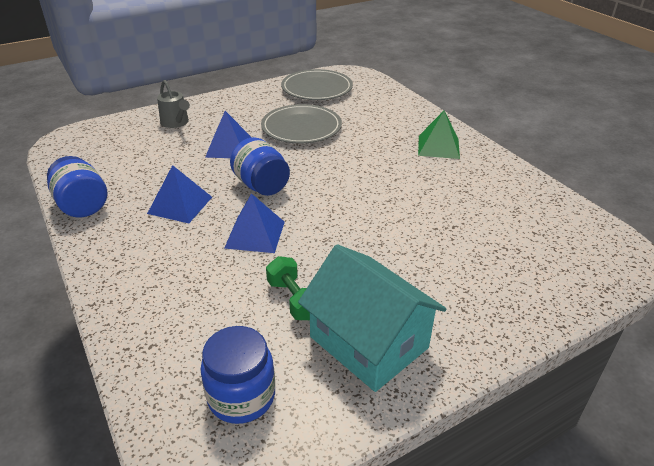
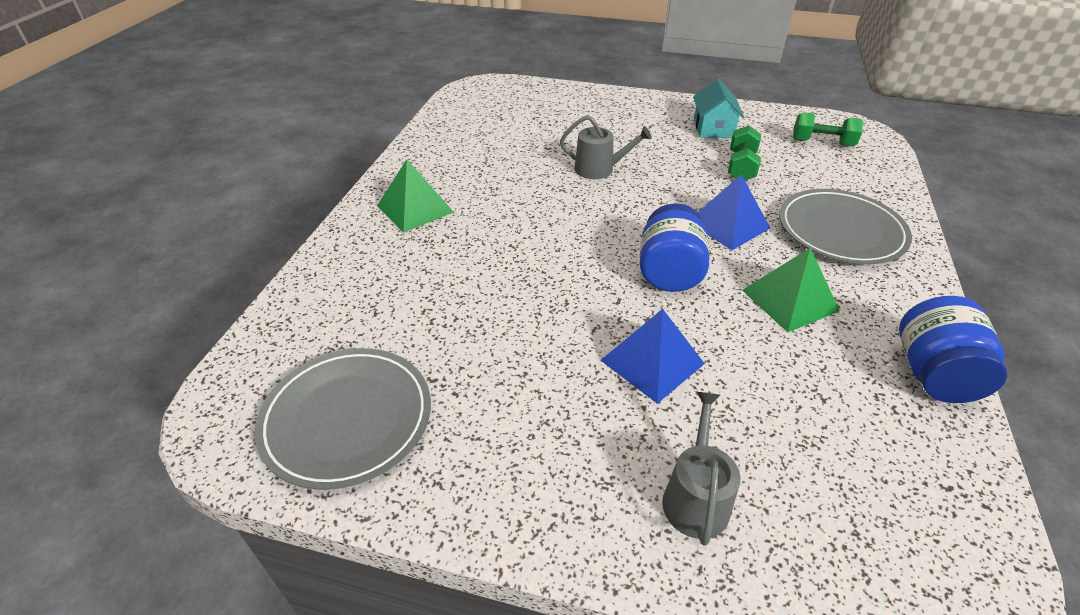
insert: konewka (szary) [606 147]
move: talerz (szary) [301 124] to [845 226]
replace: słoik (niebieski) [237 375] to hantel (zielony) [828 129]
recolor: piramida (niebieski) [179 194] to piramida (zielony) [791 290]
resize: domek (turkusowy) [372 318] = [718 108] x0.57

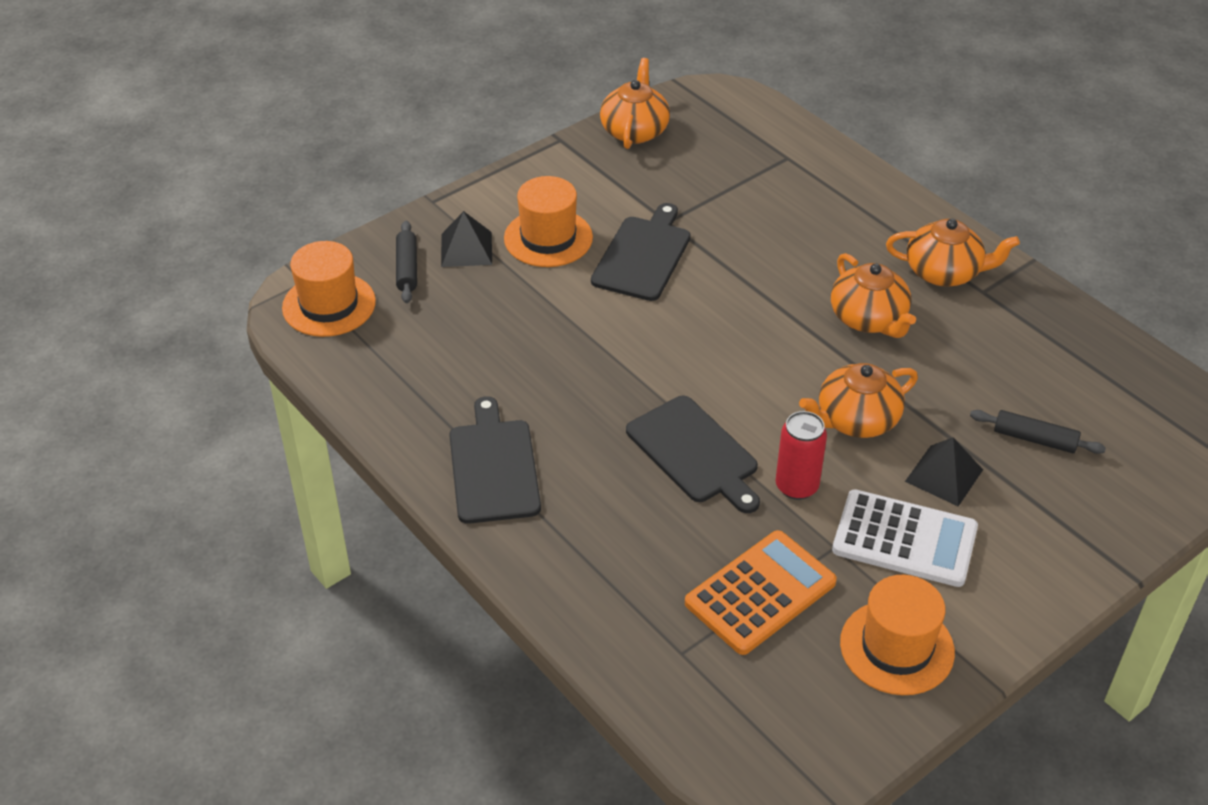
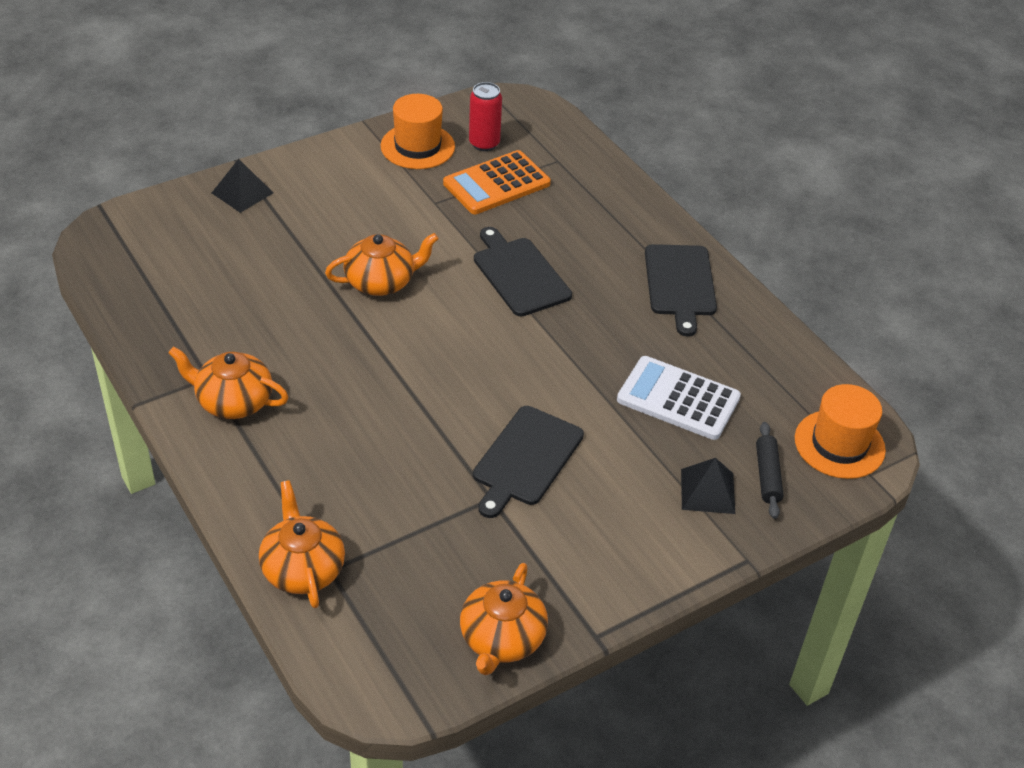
delete: kapelusz (pomarańczowy) [548 221]; wałek do ciasta (czarny) [1038 432]
move: piramida (czarny) [944 472] to [242 186]; imbryk (pomarańczowy) [873 295] to [302 544]; puszka (czerwony) [801 455] to [485 116]; kalkulator (biały) [905 538] to [679 398]

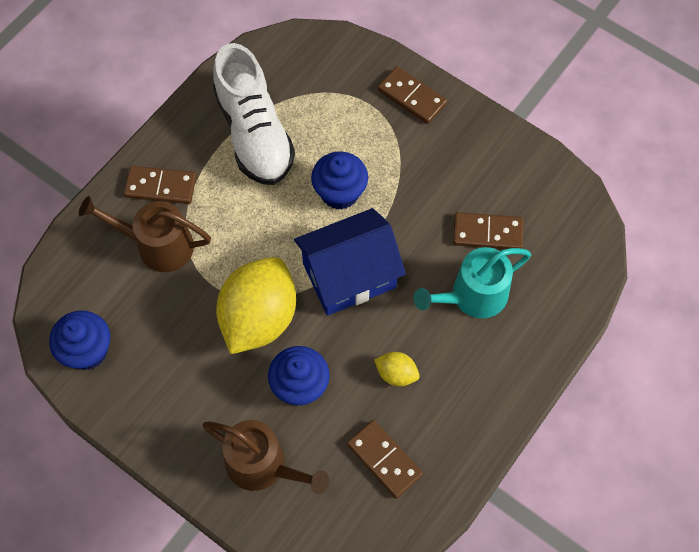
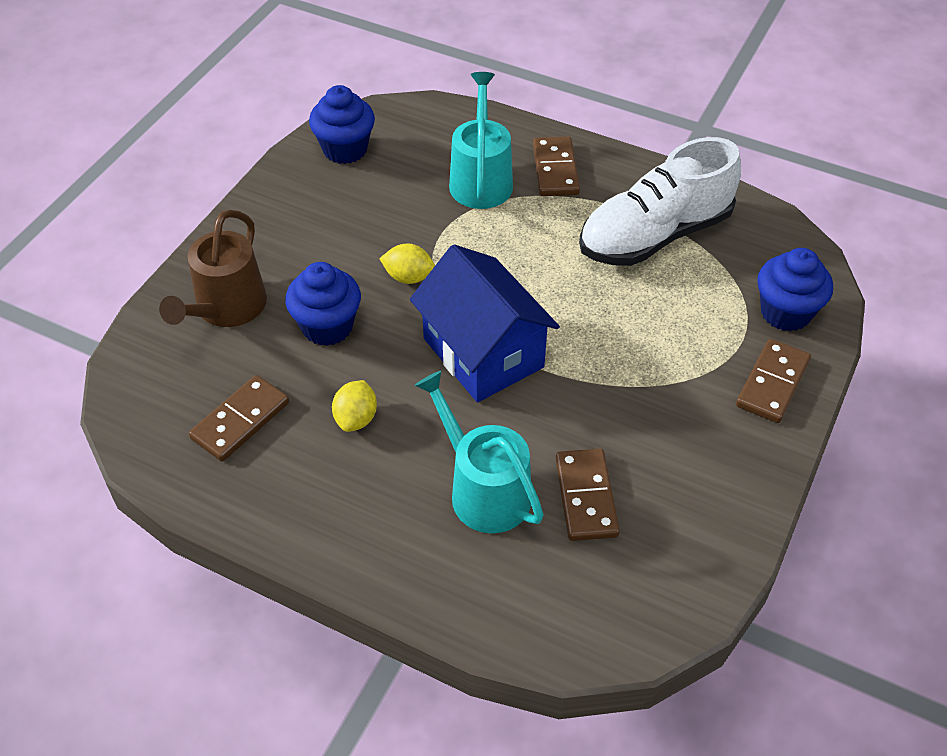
move: muffinka (niebieski) [339 180] to [795 290]
recolor: konewka (brązowy) [145 234] to konewka (turkusowy) [481 140]
resize: cytryna (żółty) [256 305] = [407 264] x0.44

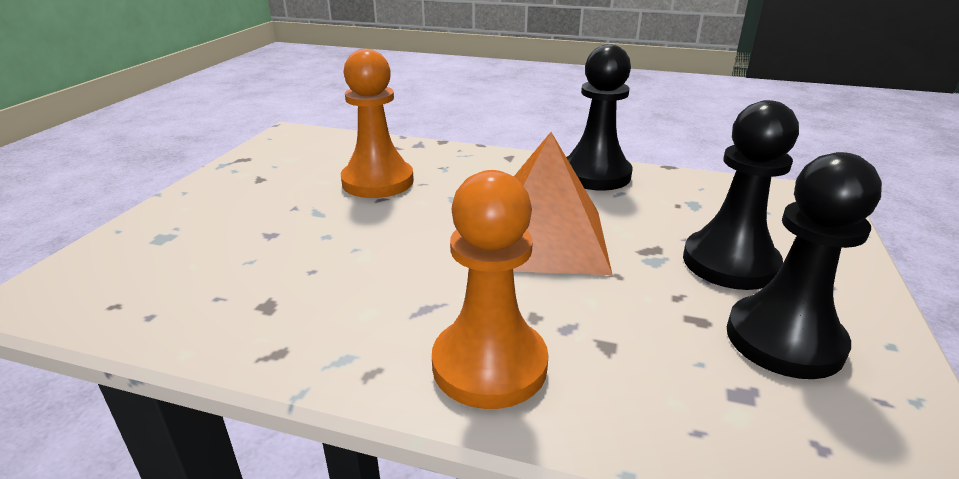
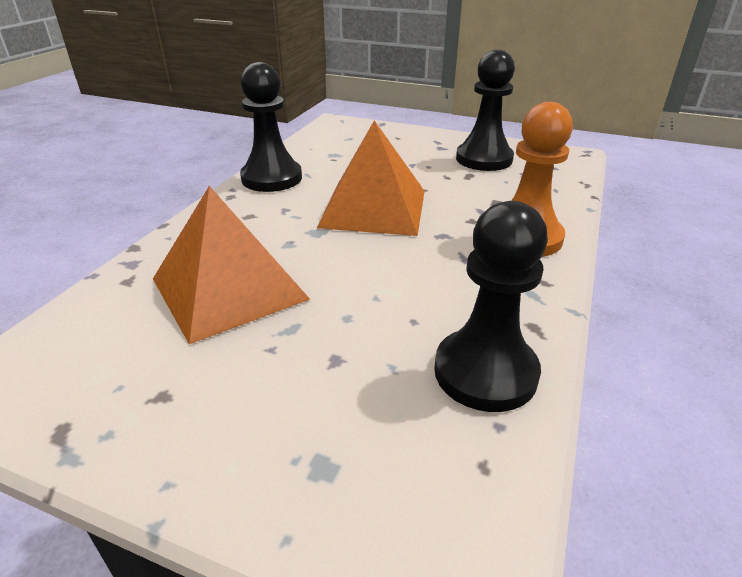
move: pionek (czarny) [741 195] to [491 306]
replace: pionek (pomarańczowy) [377 123] to piramida (pomarańczowy) [231 265]

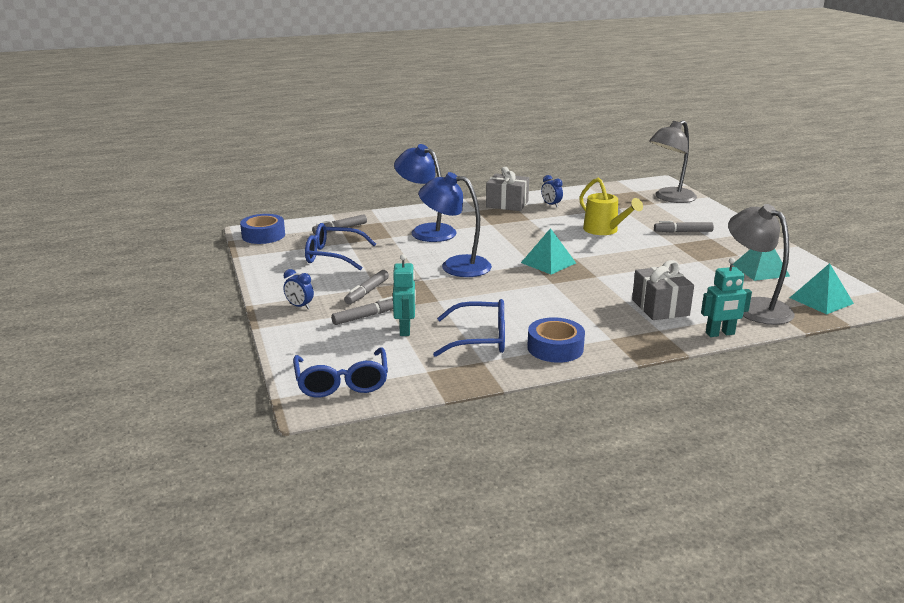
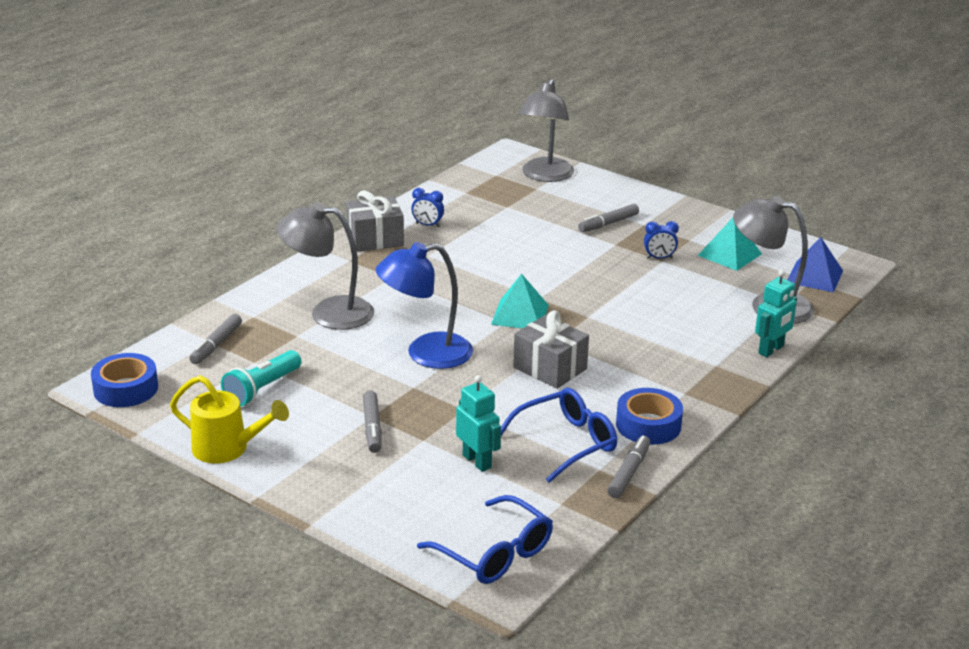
move: konewka (żółty) [611 206] to [229 419]; prezent (szary) [663 290] to [551 350]; flamaster (szary) [362 310] to [628 466]; budzik (niebieski) [298 289] to [661 240]
replace: okulary (niebieski) [340 246] to latarka (turkusowy) [261 378]
recolor: lampka (niebieski) [425 193] to lampka (szary) [325 266]; piramida (turkusowy) [822 288] to piramida (niebieski) [815 265]

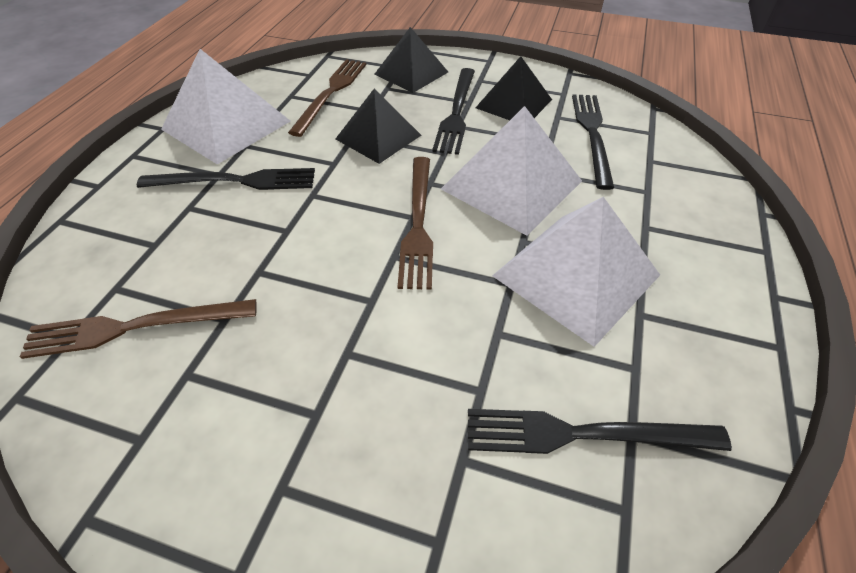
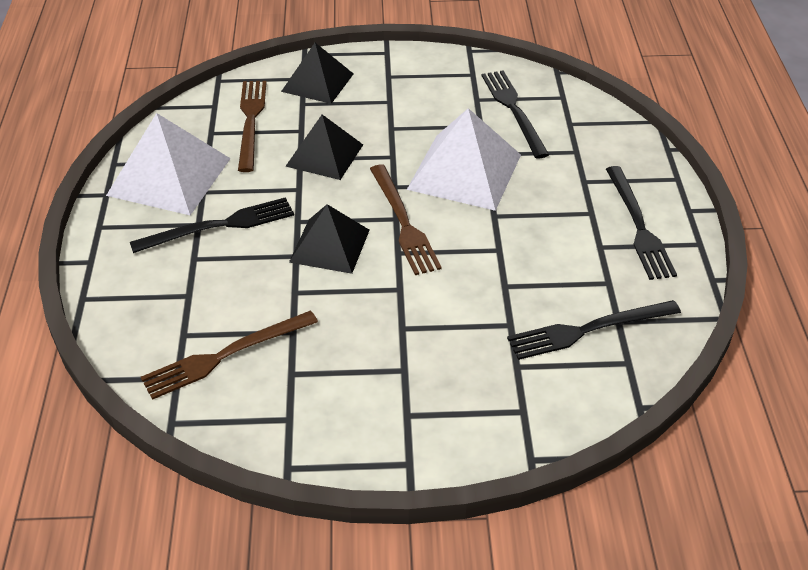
delete: piramida (biały) [576 272]
move: piramida (czarny) [514 88] to [329 239]; widelec (czarny) [453 111] to [641 223]

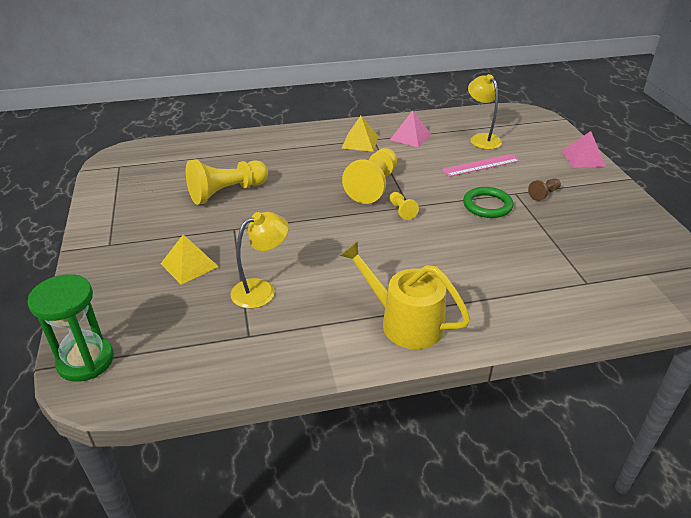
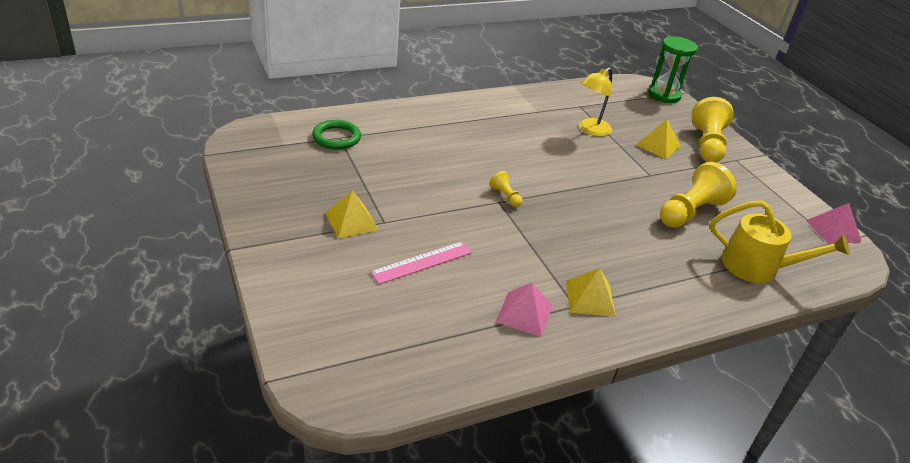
delete: lampka (żółty) [485 111]
move: pierścień (zielony) [488 202] to [336 135]; pionek (żółty) [369 176] to [712 129]; konewka (żółty) [405 295] to [780 241]; piramida (różowy) [584 149] to [834 224]
replace: pionek (brązowy) [544 189] to piramida (żółty) [352 214]

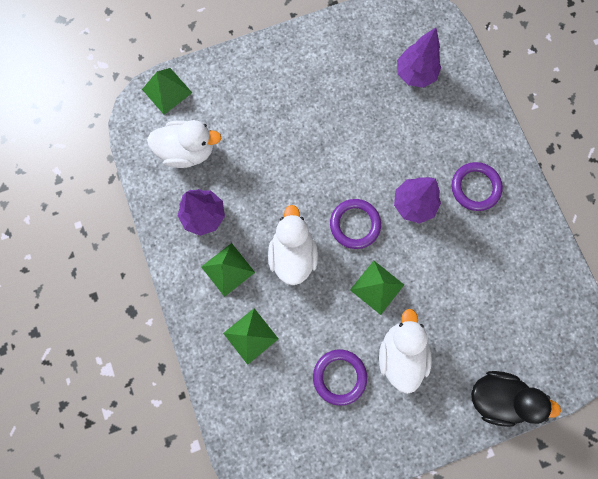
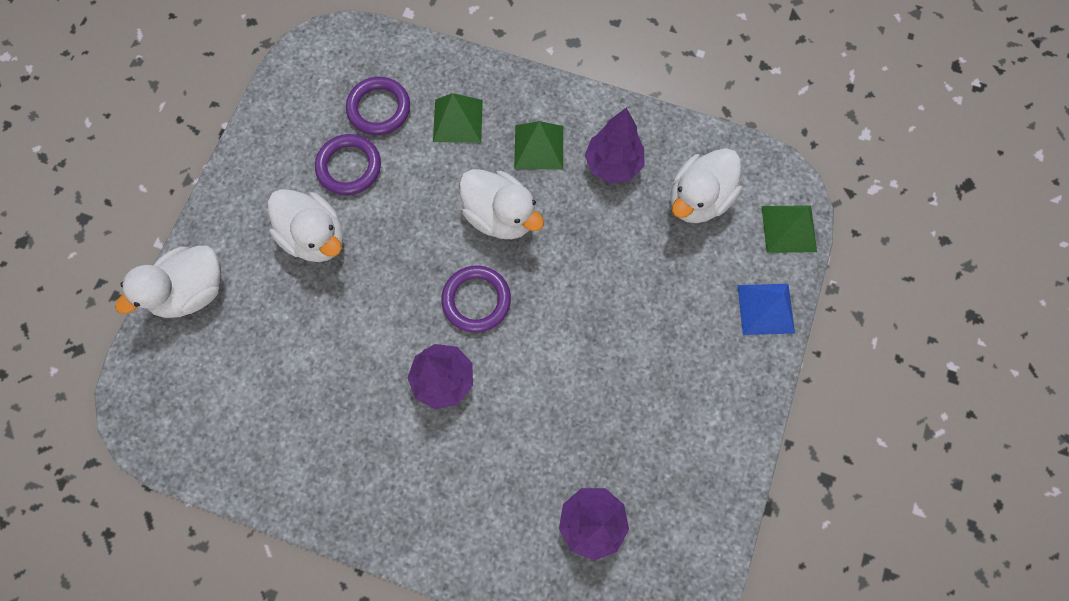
delete: piramida (zielony) [377 288]
insert: piramida (niebieski) [766 309]
move: pierścień (fioletowy) [477 186] to [378 106]
recolor: kaczka (czarny) [516 399] to kaczka (biały) [168 282]

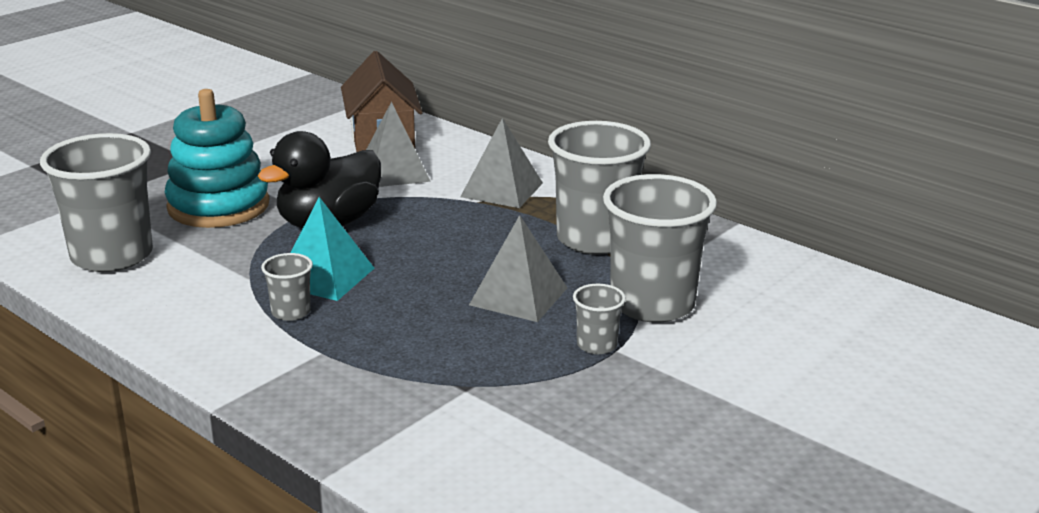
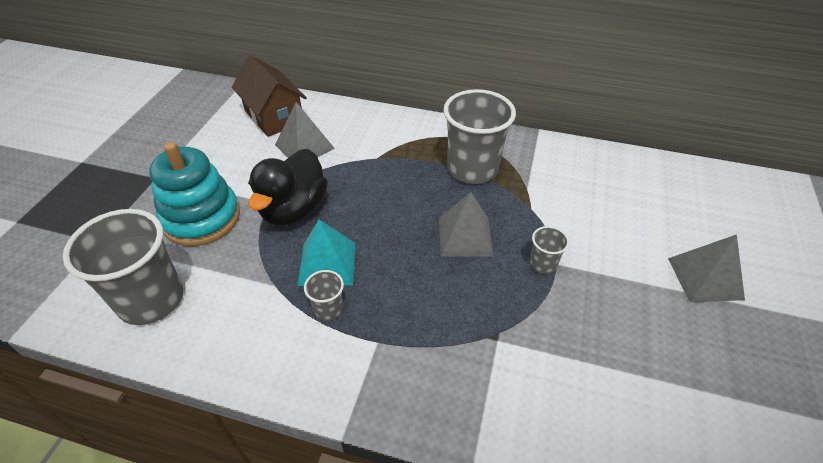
delete: szklanka (szary) [660 248]
move: piramida (szary) [501 163] to [706 268]

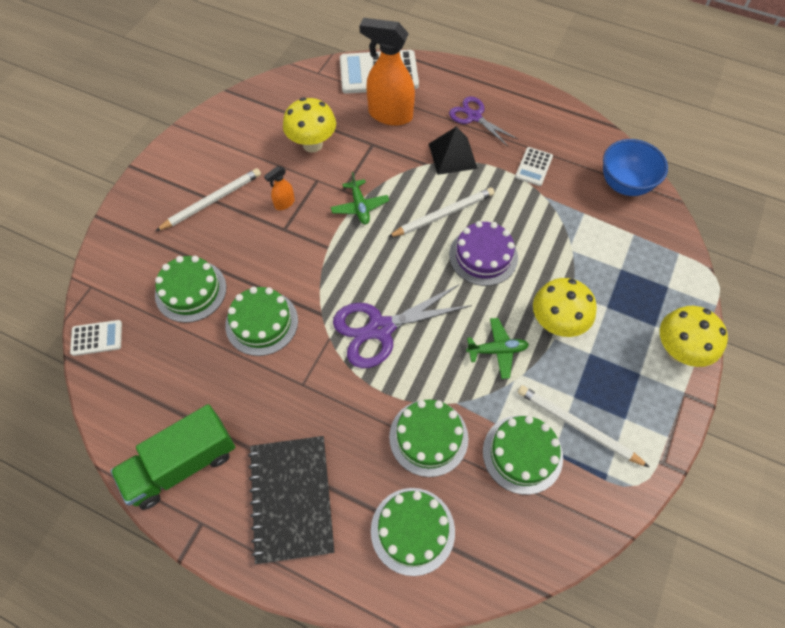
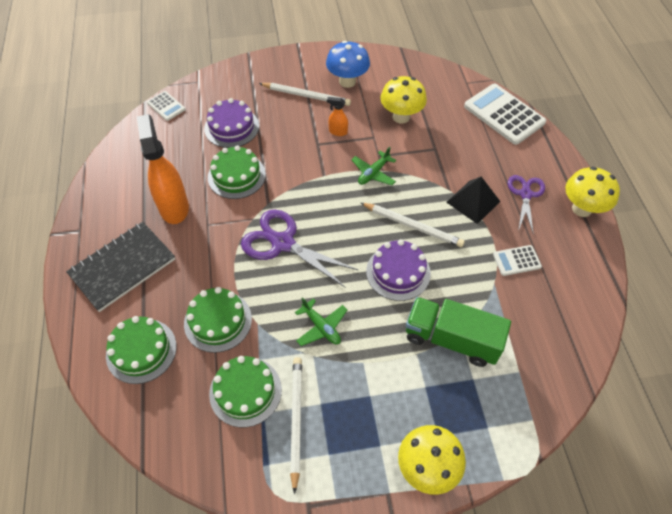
delete: miska (niebieski) [635 167]
insert: grzyb (niebieski) [348 64]
move: spryskiwacz (pomarańczowy) [387 72] to [163 169]; ciężarówka (zielony) [172 457] to [458 332]; grzyb (żółty) [565 307] to [592 192]
recolor: tort (zielony) [190 289] to tort (fioletowy) [231 123]

